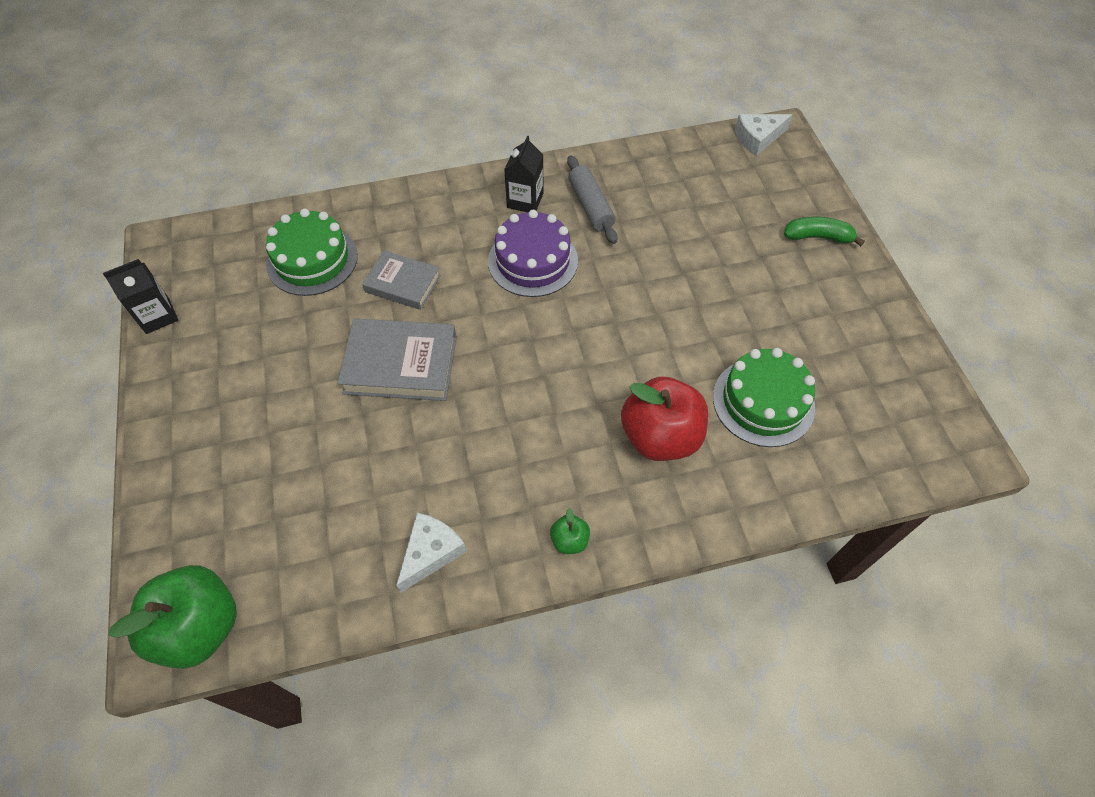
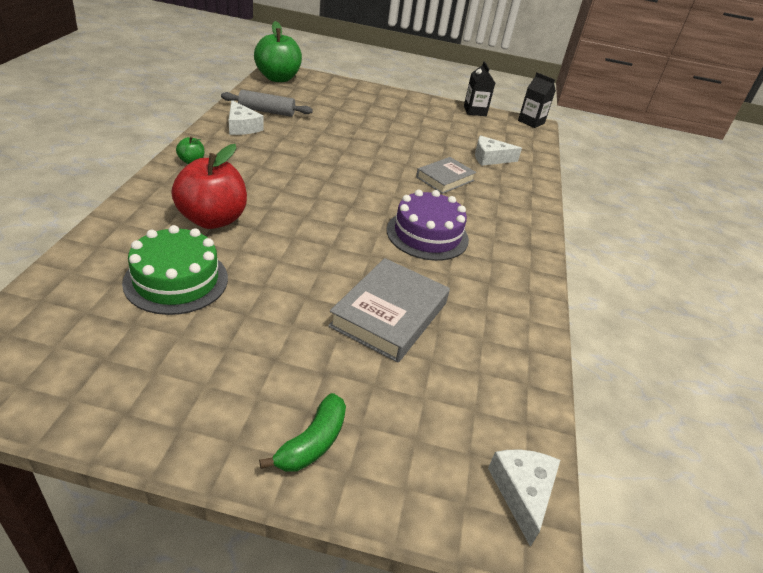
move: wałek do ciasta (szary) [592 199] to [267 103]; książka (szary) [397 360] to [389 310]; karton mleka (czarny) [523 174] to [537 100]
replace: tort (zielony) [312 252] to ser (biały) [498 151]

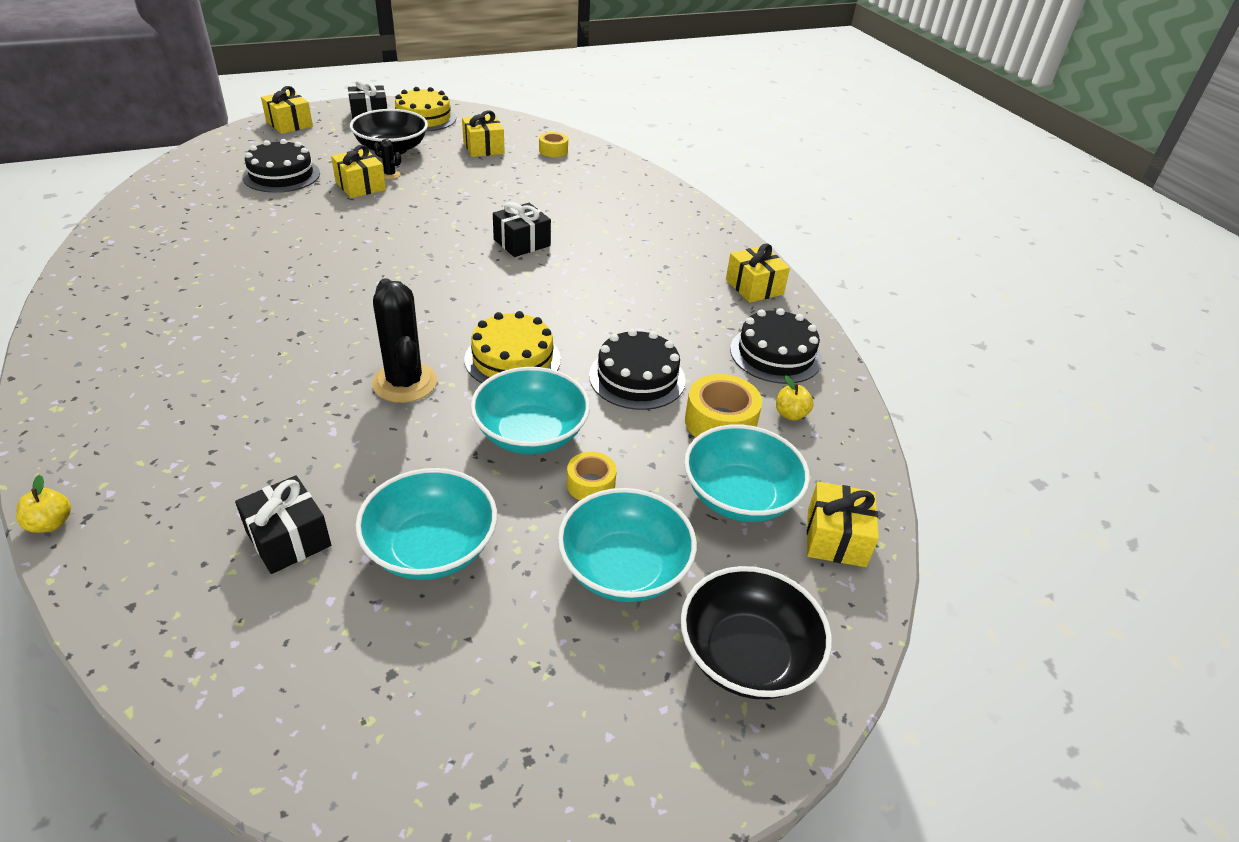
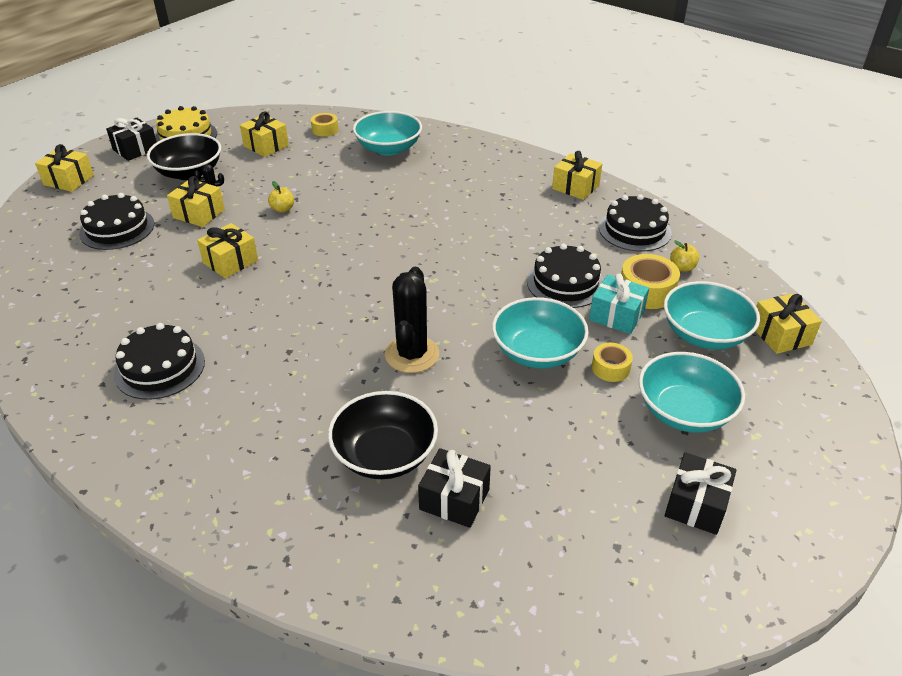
delete: tort (żółty) [512 347]
insert: tort (czarny) [159 361]; prezent (żółty) [227 250]; prezent (turkusowy) [619 303]
move: jabłko (żółty) [43 504] to [281 197]; miska (czarny) [756 632] to [383 435]; miska (turkusowy) [426 524] to [387 133]; prezent (czarny) [522 229] to [700 493]
rotate: kaktus (czarny) [404 340] = [412 320] 60 degrees clockwise

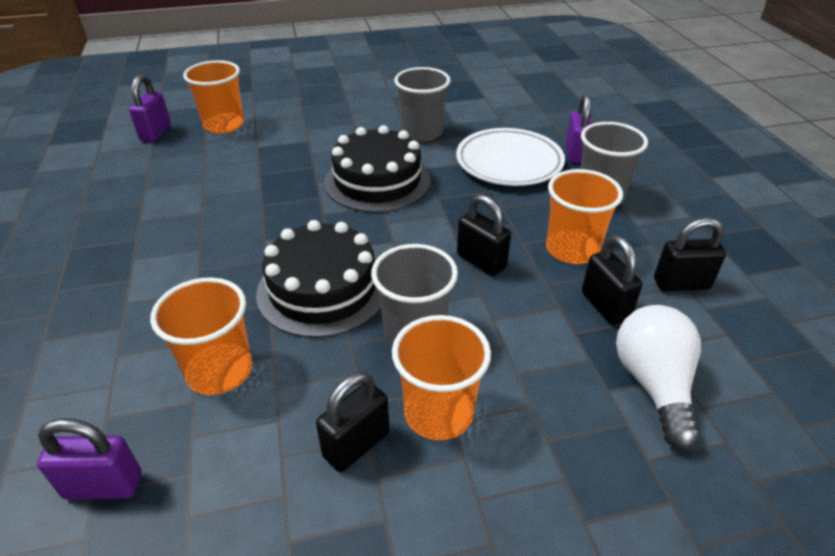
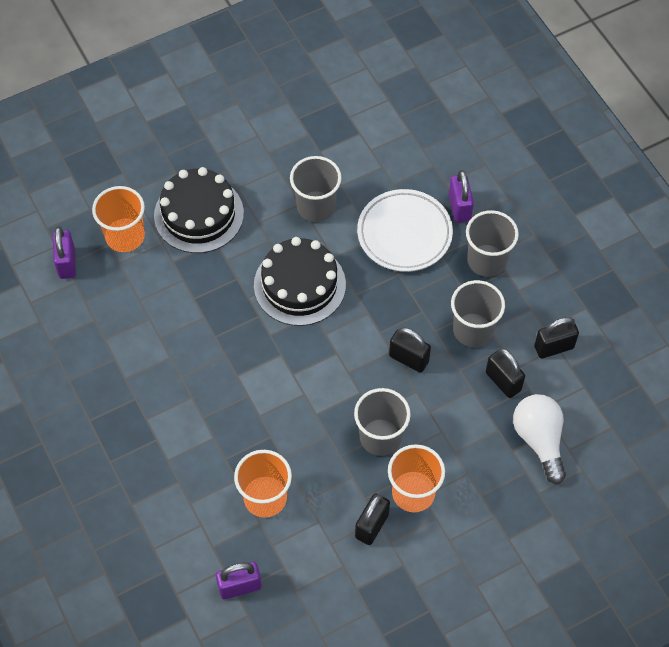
move: tort (czarny) [318 279] to [199 210]
recolor: szklanka (pomarańczowy) [584 216] to szklanka (szary) [478 313]

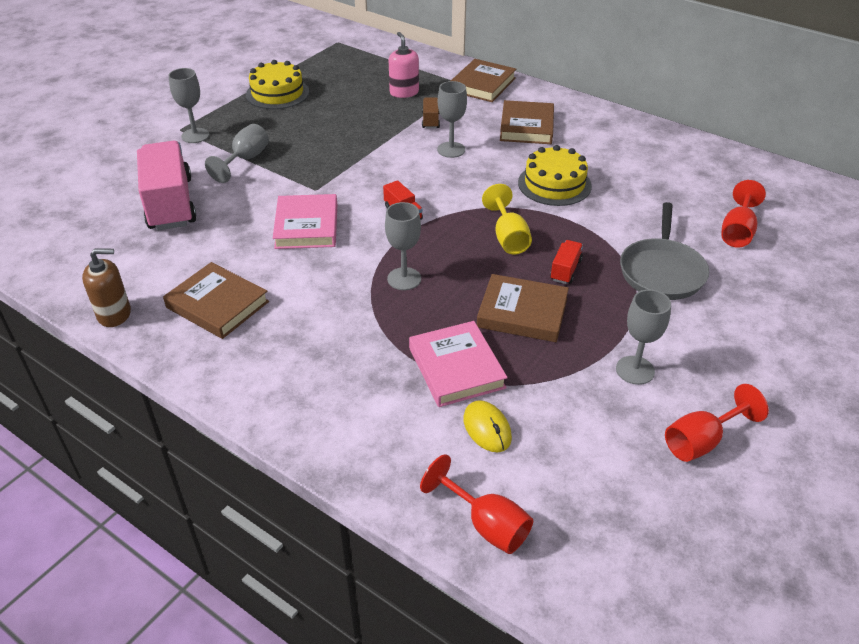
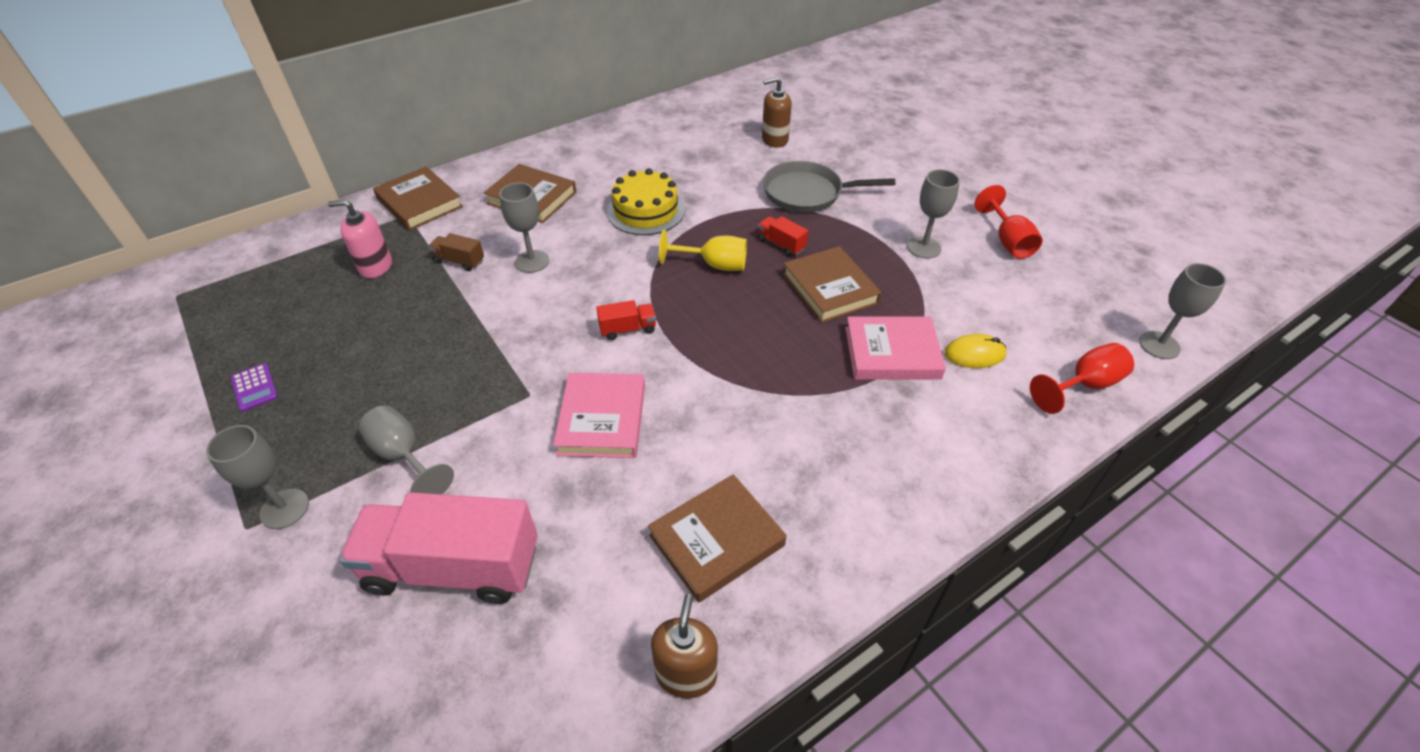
move: kielich (szary) [403 246] to [1182 311]
replace: tort (żółty) [277 84] to kalkulator (fioletowy) [254 387]; kielich (czerwony) [743 214] to dozownik mydła (brązowy) [777 112]
rotate: książka (różowy) [305 221] = [599 415] 75 degrees clockwise; patelnia (szary) [664 251] = [829 187] 150 degrees clockwise; książka (brązowy) [523 308] = [832 284] 60 degrees counterclockwise

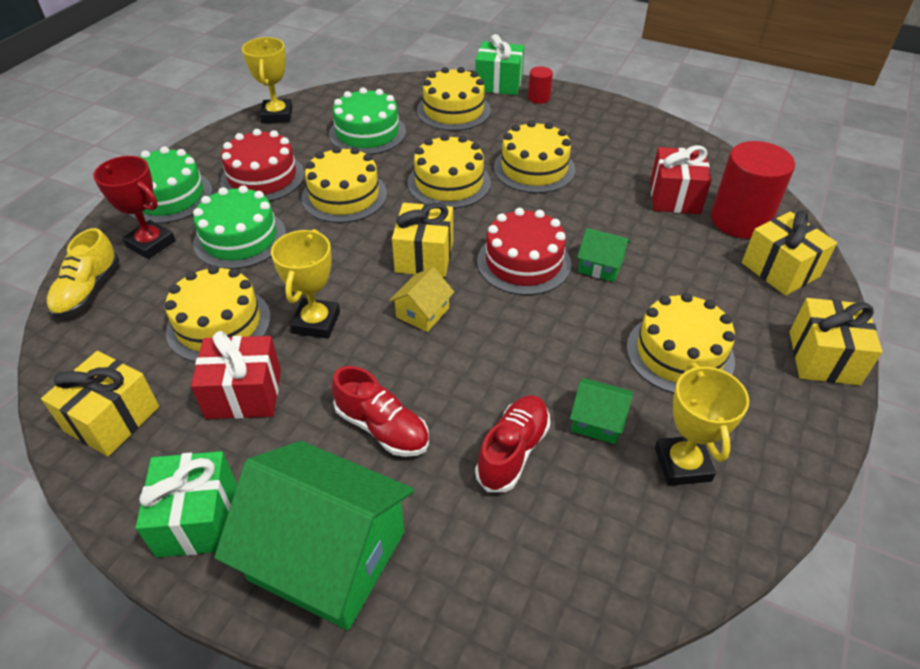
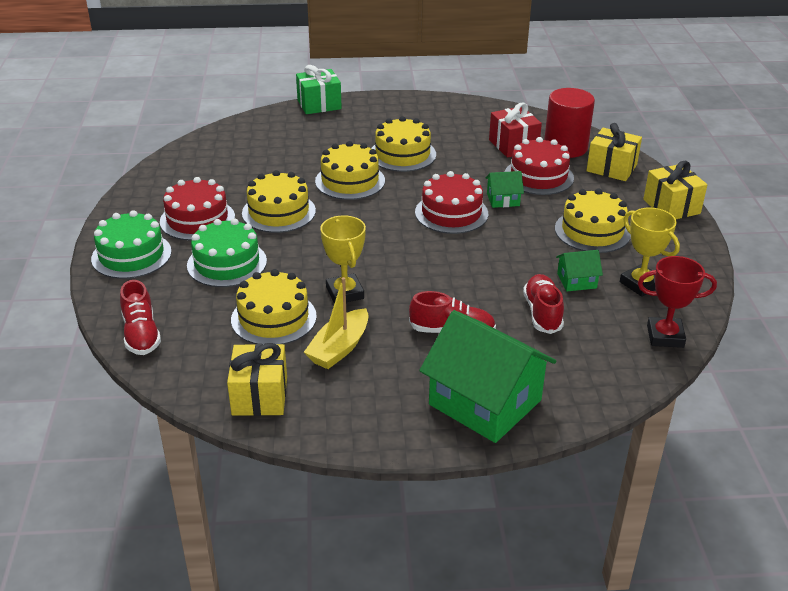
delete: prezent (zielony) [186 504]; puchar (żółty) [267 80]; tort (zielony) [367 121]; domek (żółty) [421 299]; prezent (żółty) [422 240]; tort (żółty) [454 99]; walec (czerwony) [540 85]
insert: tort (czerwony) [539 166]
move: puchar (czerwony) [134 207] to [677 302]
replace: prezent (czerwony) [236 375] to łódka (żółty) [336 323]
recolor: but (żółty) [82 273] to but (czerwony) [140 317]
rotate: domek (zielony) [314 535] = [487 376] 45 degrees clockwise

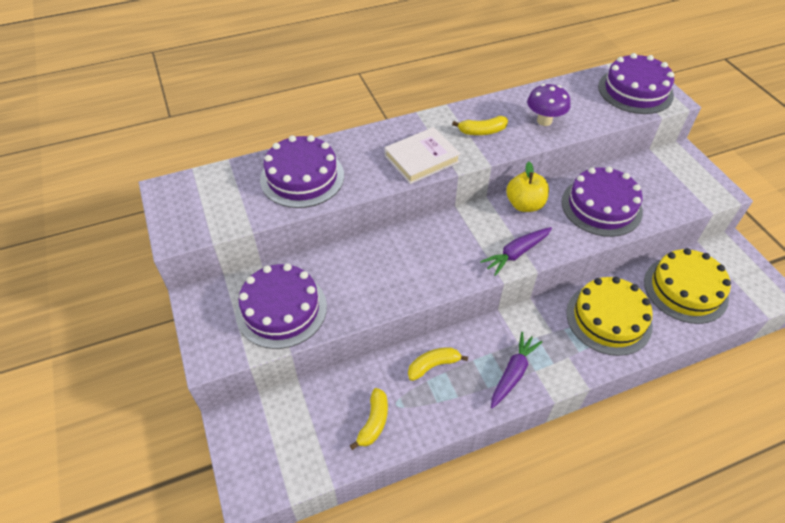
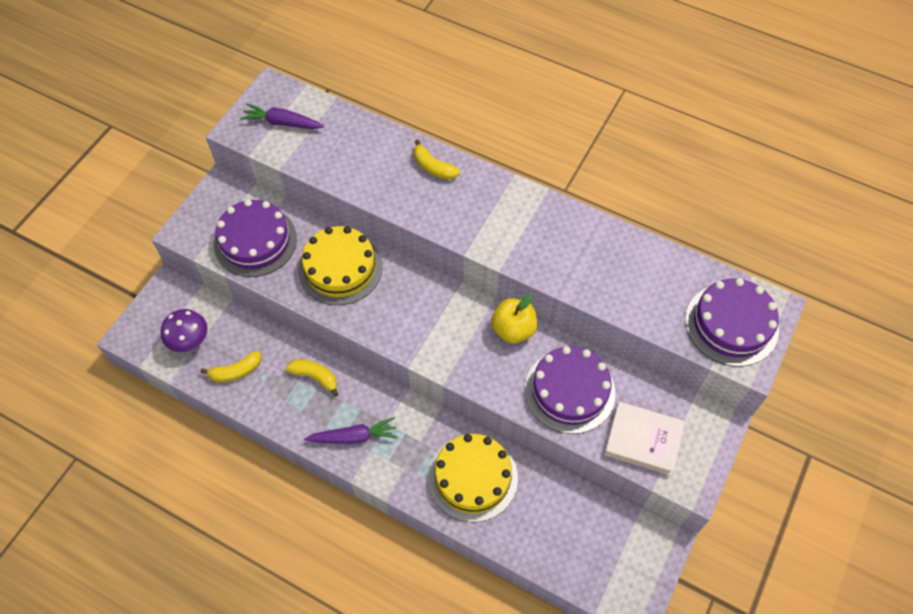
delete: tort (fioletowy) [302 171]
move: grzyb (fioletowy) [549 105] to [184 330]; marchewka (fioletowy) [516 251] to [282 116]; tort (żółty) [687 286] to [340 265]; banan (żółty) [480 125] to [437 159]; książka (biały) [422 155] to [644 438]

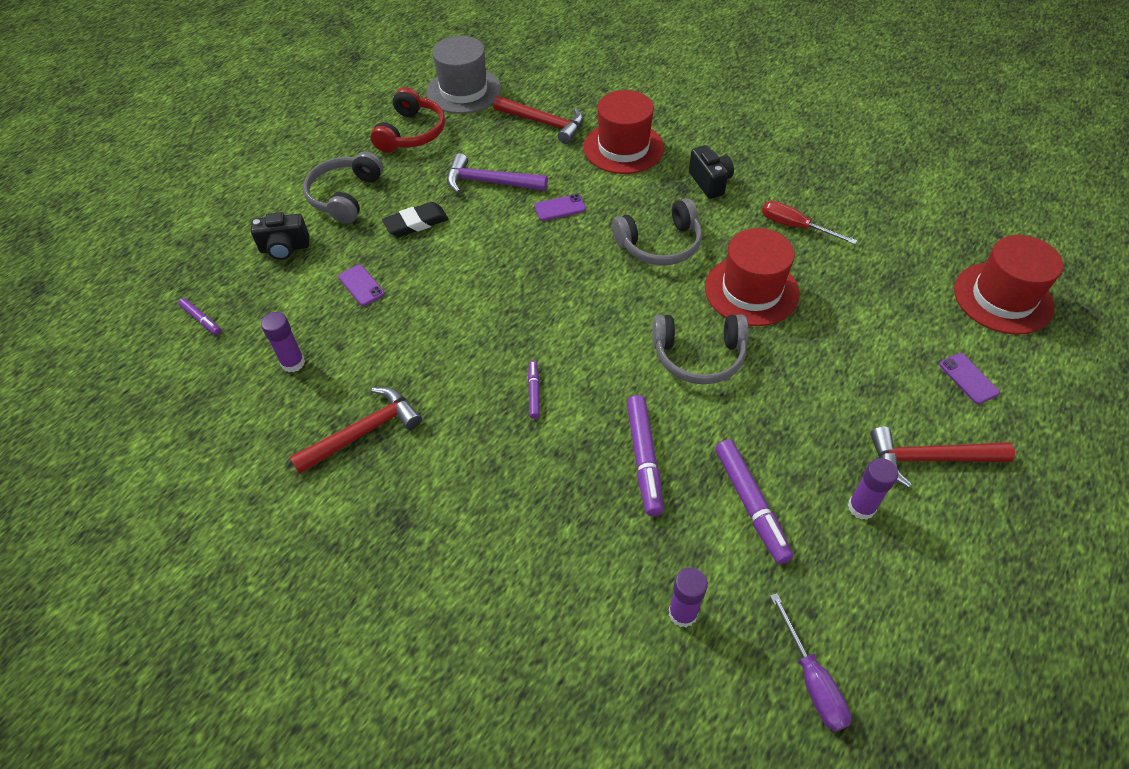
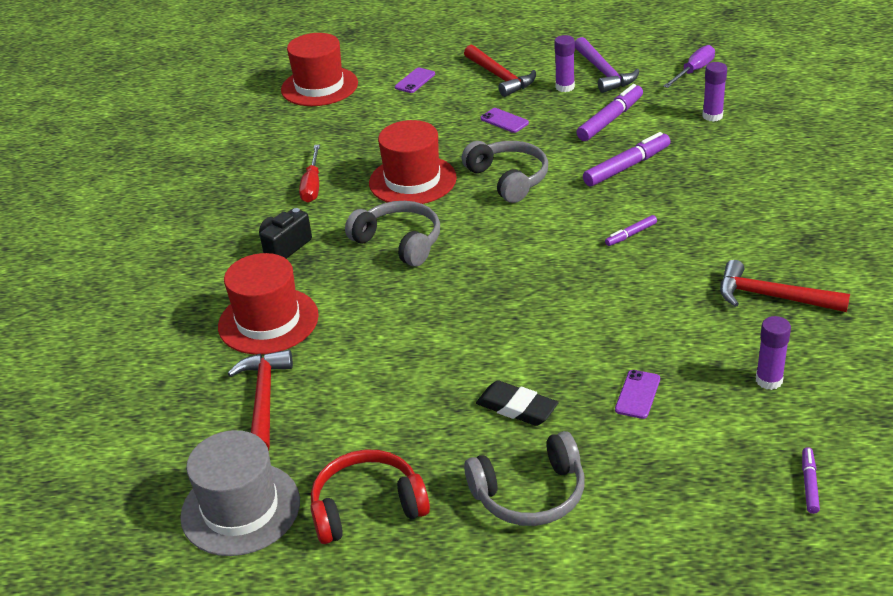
delete: aparat fotograficzny (czarny) [280 236]
move: telefon (fioletowy) [560 207] to [504 120]; młotek (fioletowy) [497 173] to [607 65]

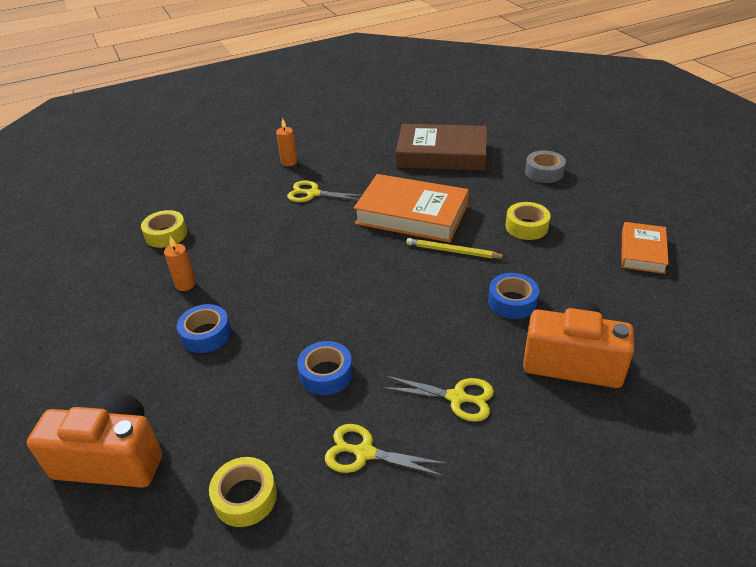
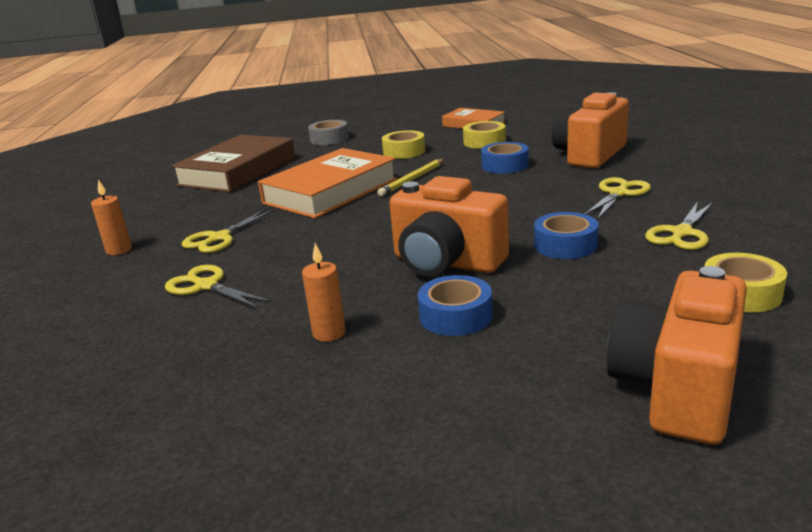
insert: nożyczki (żółty) [218 286]; aparat fotograficzny (pomarańczowy) [449 226]
move: taśma klejąca (żółty) [164 229] to [484 135]

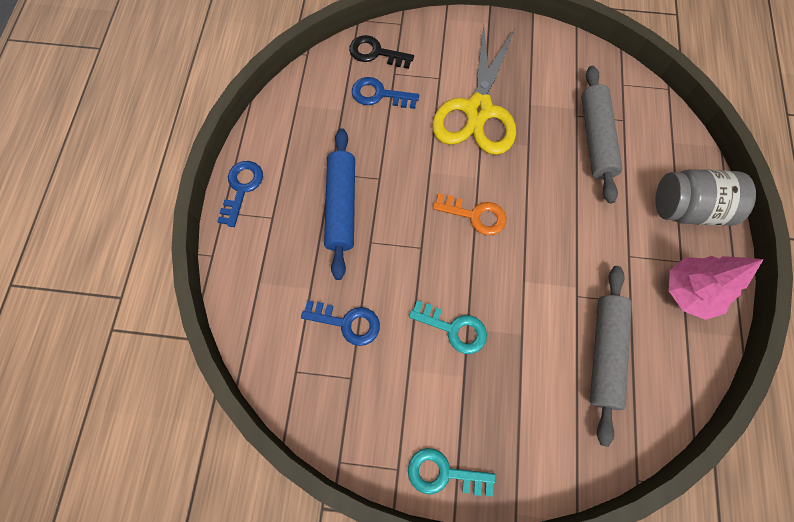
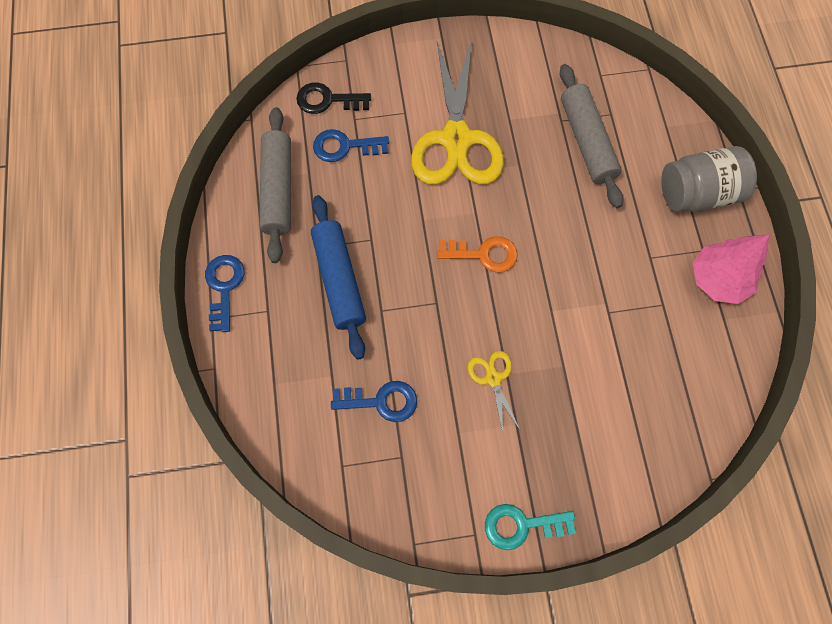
move: wałek do ciasta (szary) [611 356] to [275 185]
replace: klucz (turkusowy) [448 327] to nożyczki (żółty) [494 391]

